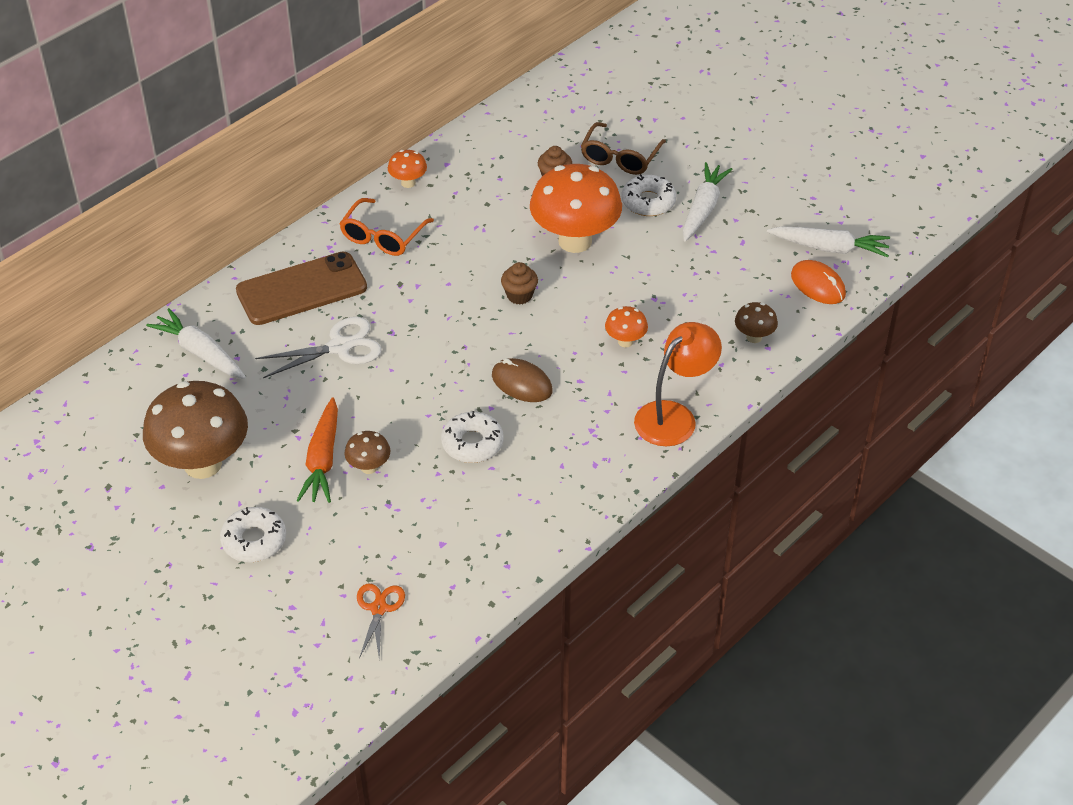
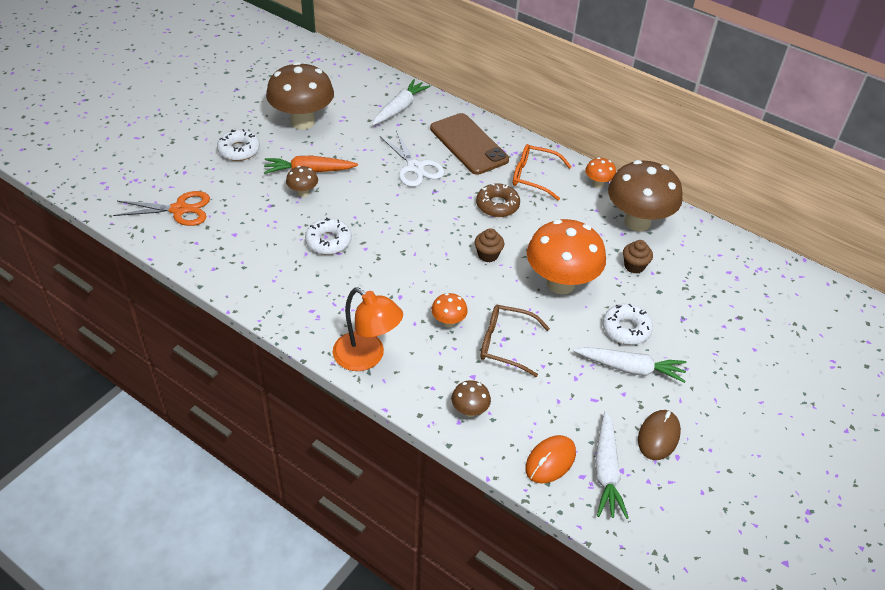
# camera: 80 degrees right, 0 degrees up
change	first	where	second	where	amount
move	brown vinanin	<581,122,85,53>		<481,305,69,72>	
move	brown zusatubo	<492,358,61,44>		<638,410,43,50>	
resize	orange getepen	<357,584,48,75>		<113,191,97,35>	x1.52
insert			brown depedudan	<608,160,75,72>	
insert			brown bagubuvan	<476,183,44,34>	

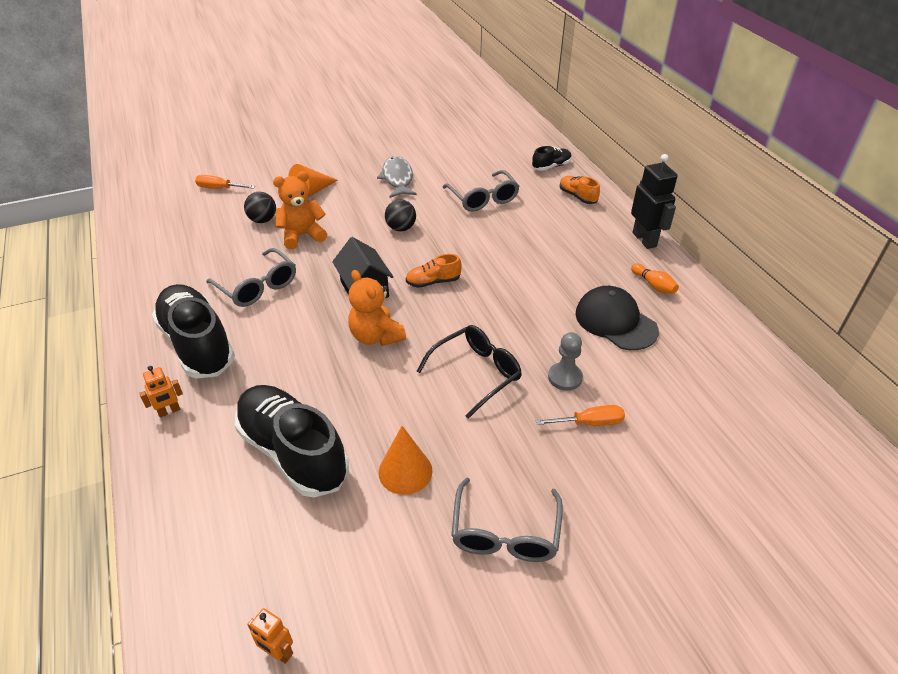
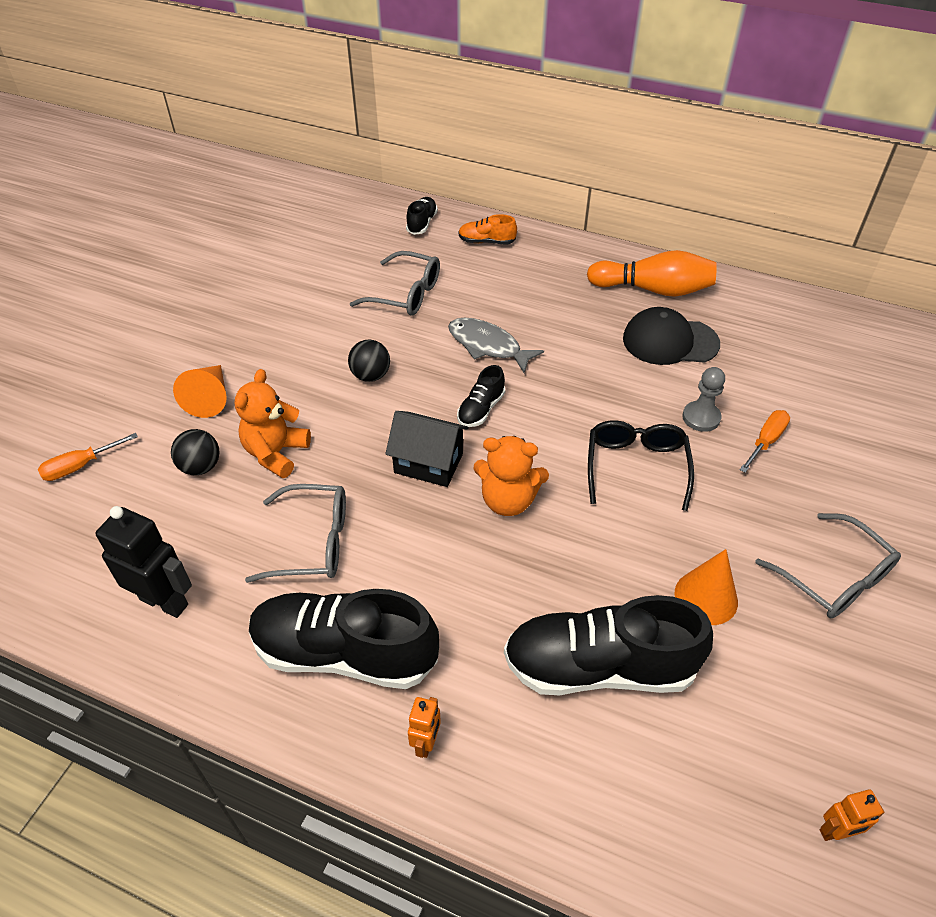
# camera: 45 degrees left, 5 degrees up
change	first	where	second	where	amount
move	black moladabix	<631,154,46,95>		<96,506,96,112>	
move	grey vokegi	<377,156,40,42>		<448,317,96,56>	
recolor	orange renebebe	<406,254,56,34>	black renebebe	<457,365,48,62>	
resize	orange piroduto	<631,263,48,31>		<587,250,130,47>	x2.06

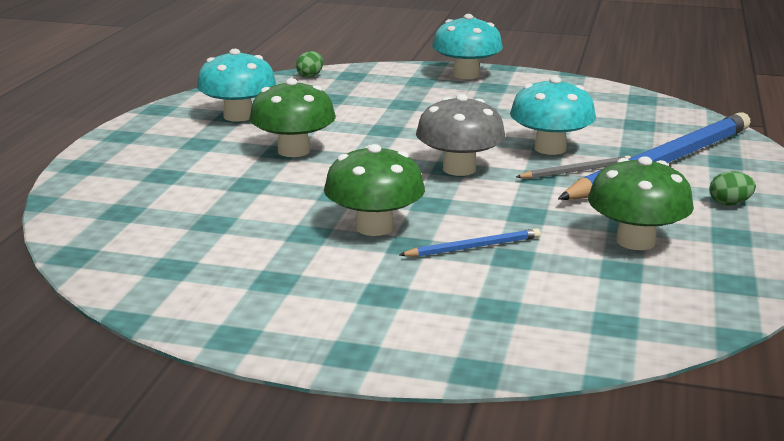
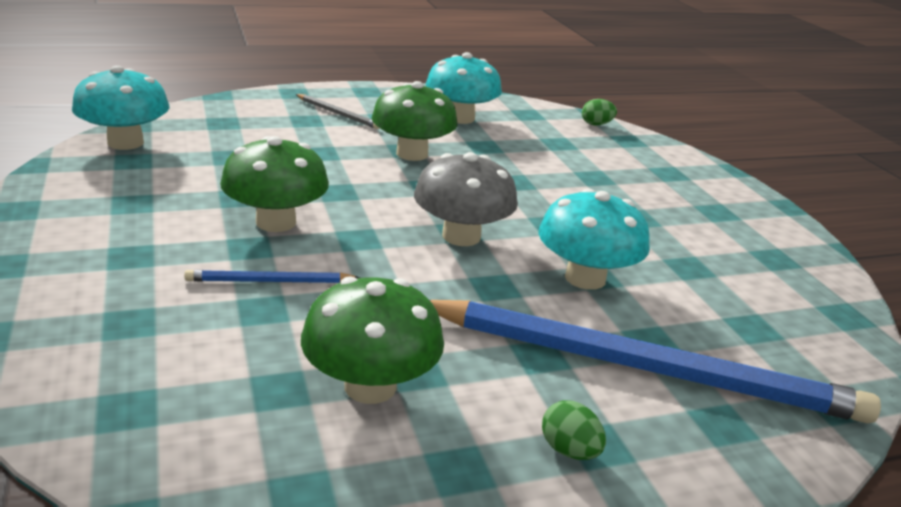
# camera: 55 degrees right, 5 degrees up
change	first	where	second	where	amount
move	turquoise depedudan	<432,14,71,65>		<72,65,97,85>	
move	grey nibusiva	<516,156,115,23>		<296,94,84,35>	
rotate	blue nibusiva	<399,228,142,29>		<184,270,176,13>	135 degrees clockwise

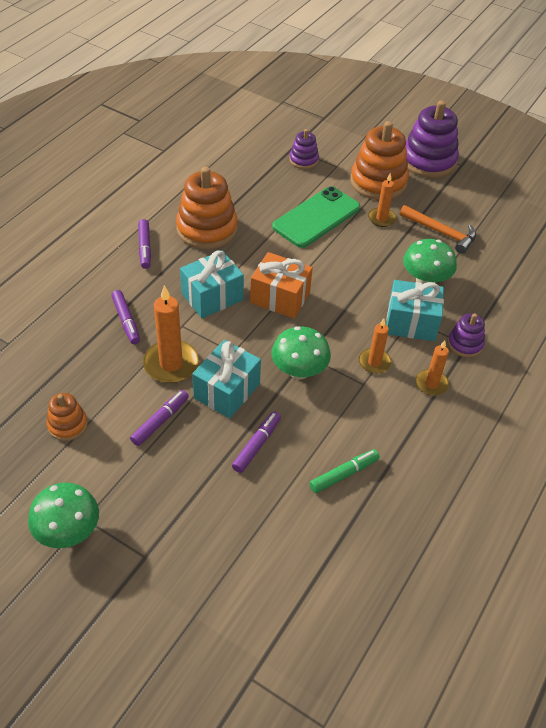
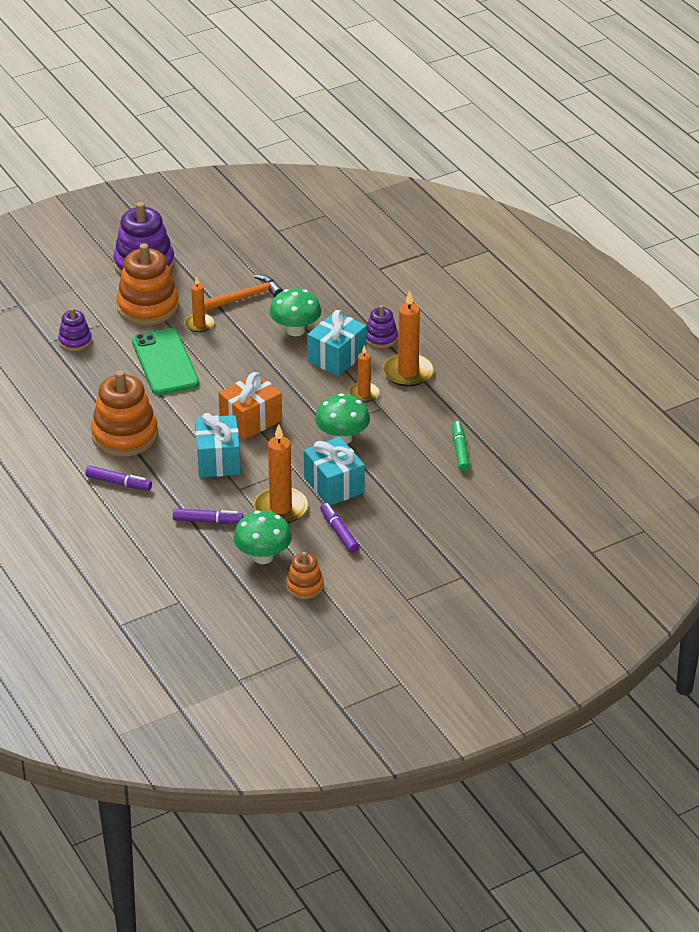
# camera: 60 degrees left, 10 degrees down
change	first	where	second	where	amount
resize	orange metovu	<416,341,33,55>		<383,291,51,96>	x1.67
delete	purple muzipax	<232,411,49,62>			
move	green depedudan	<28,483,71,65>		<234,511,58,53>	

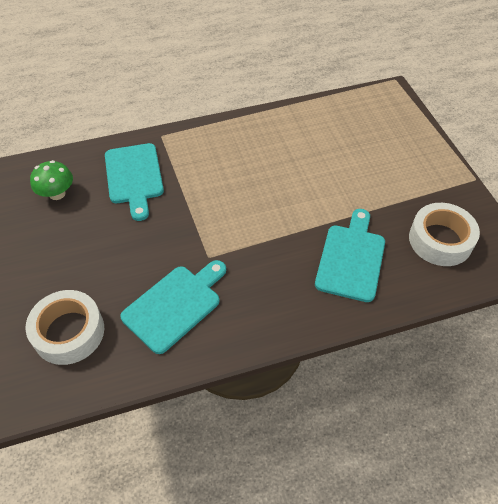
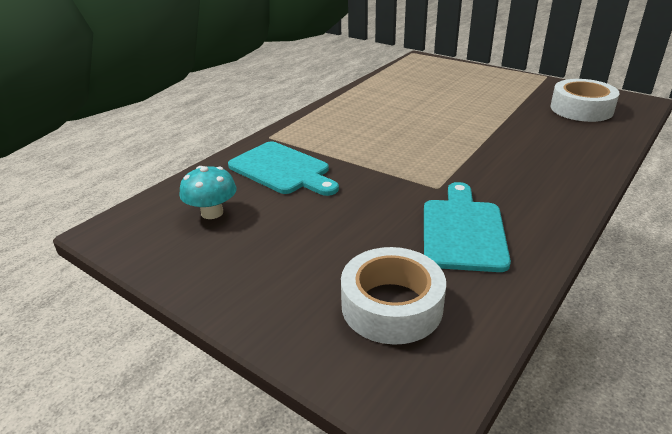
# camera: 35 degrees left, 20 degrees down
change	first	where	second	where	amount
recolor	green depedudan	<30,160,43,40>	turquoise depedudan	<179,166,58,53>	
delete	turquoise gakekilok	<315,209,70,93>			

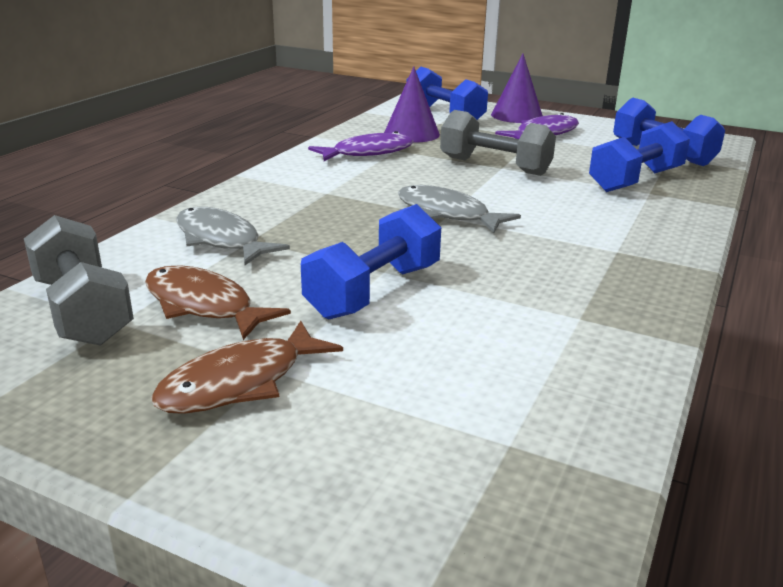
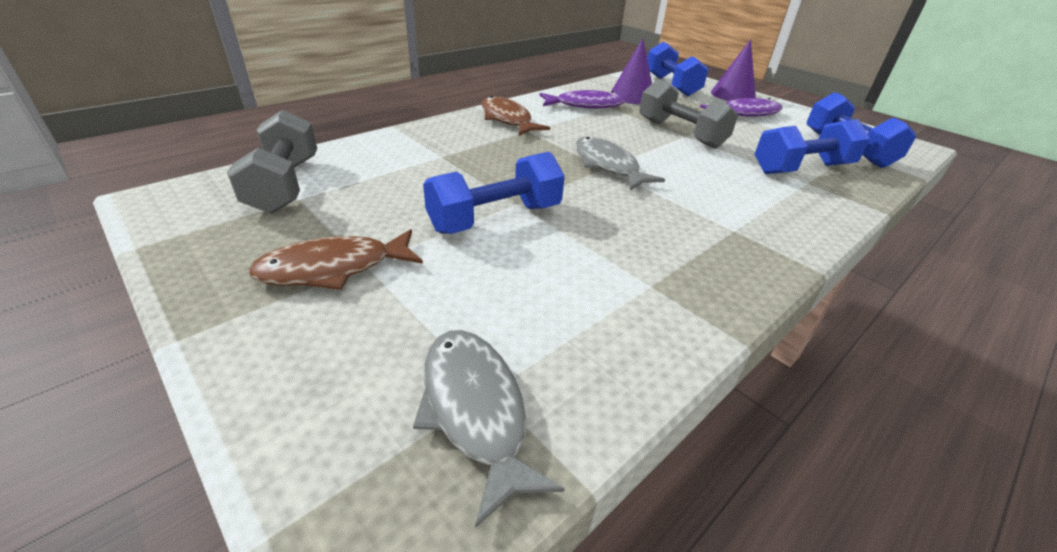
# camera: 20 degrees right, 10 degrees up
change	first	where	second	where	amount
move	grey vokegi	<176,207,114,58>		<413,330,152,198>	
move	brown vokegi	<145,265,146,75>		<482,96,68,40>	

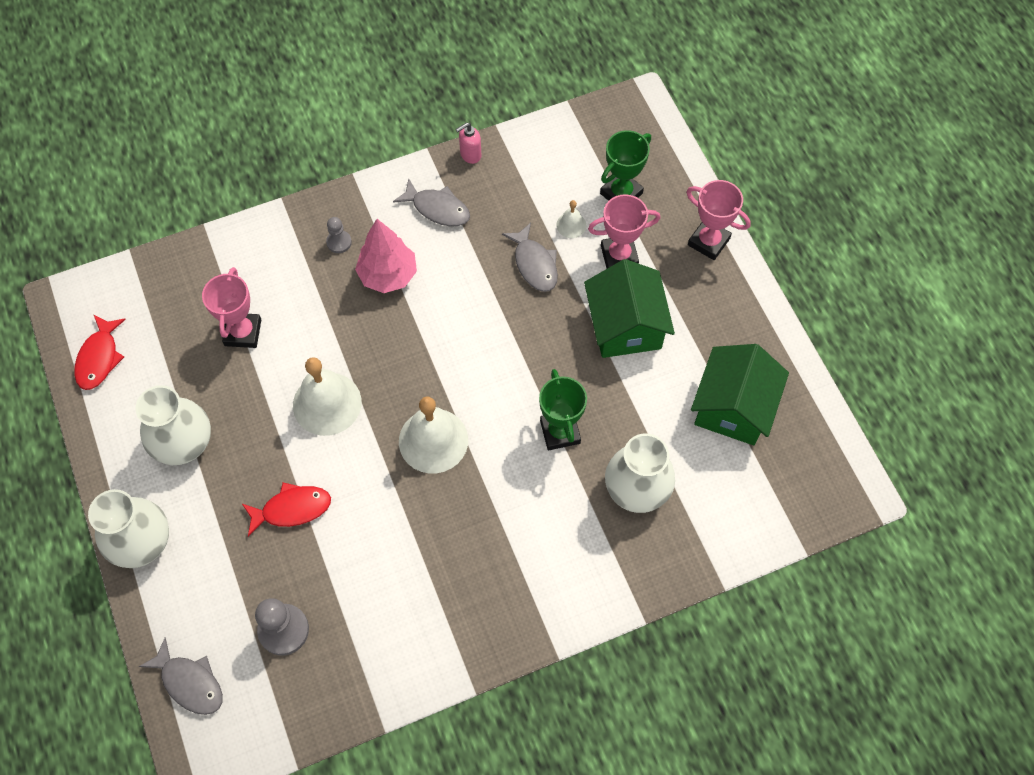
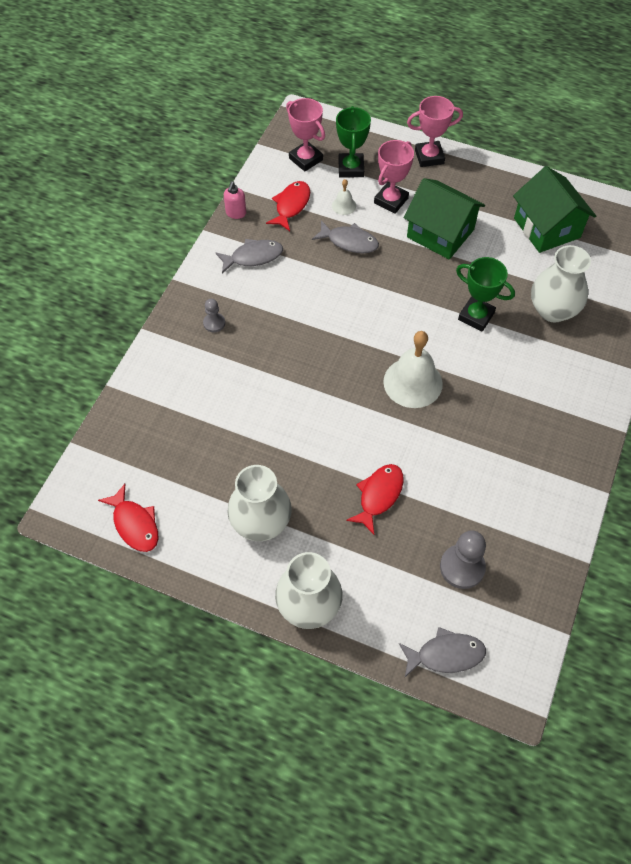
# camera: 45 degrees left, 5 degrees down
change	first	where	second	where	amount
delete	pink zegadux	<355,219,62,74>			
move	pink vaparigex	<202,267,59,81>		<286,98,39,73>	
delete	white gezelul	<293,357,68,79>			
insert			red vokegi	<266,181,44,50>	

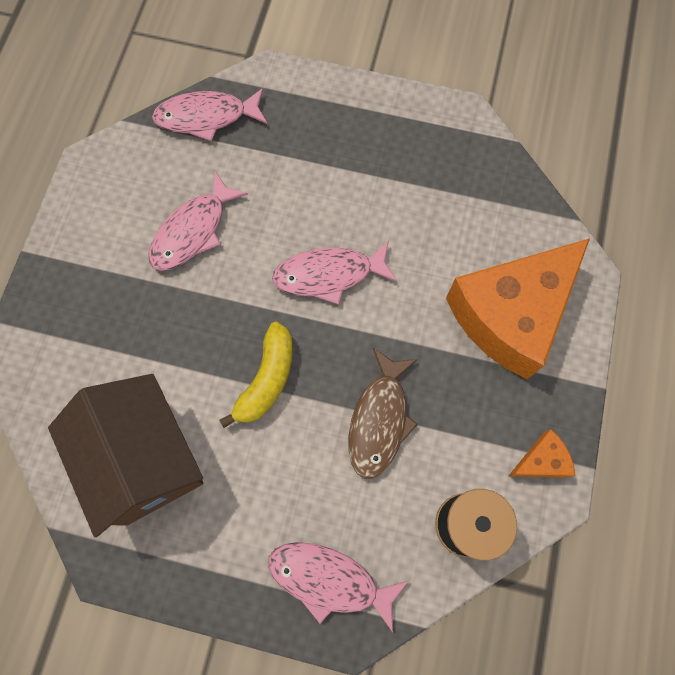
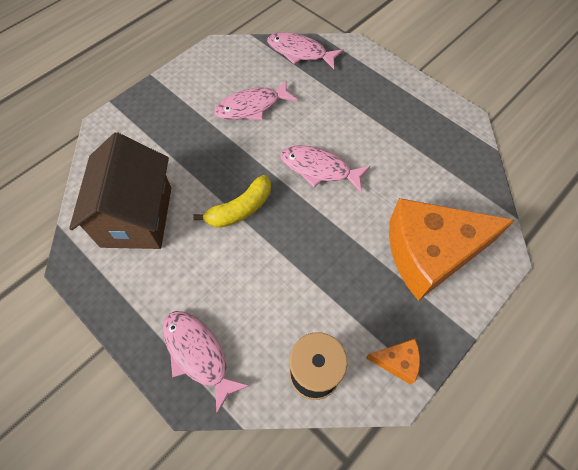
# camera: 30 degrees right, 10 degrees down
change	first	where	second	where	amount
delete	brown vokegi	<349,348,69,131>			

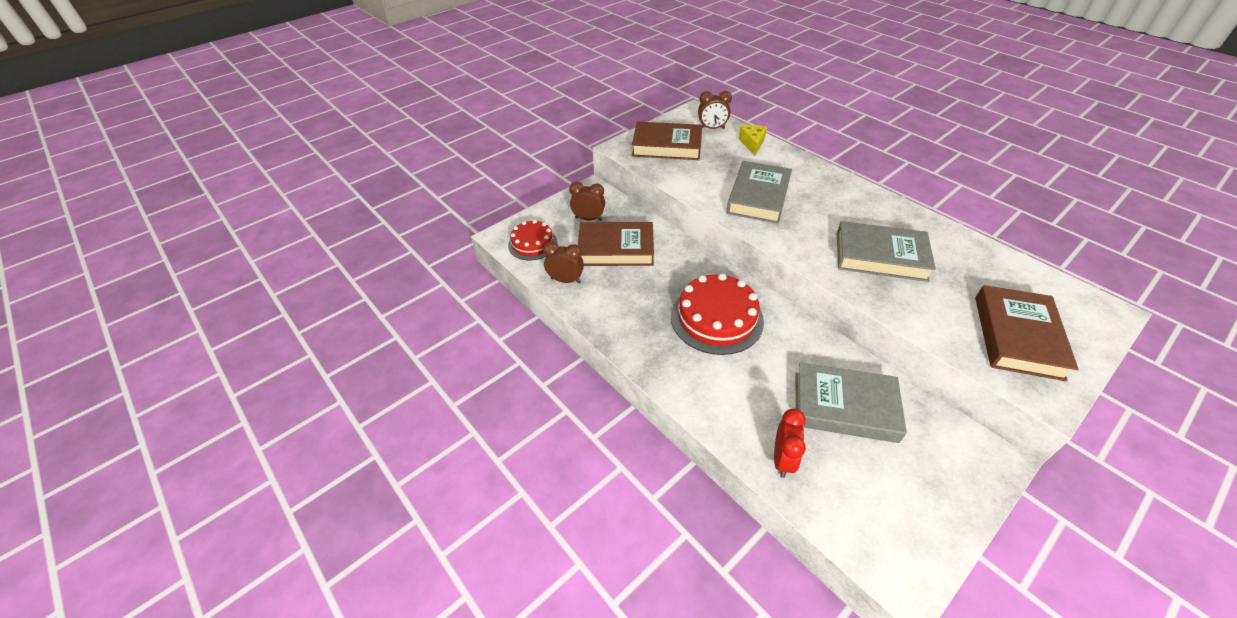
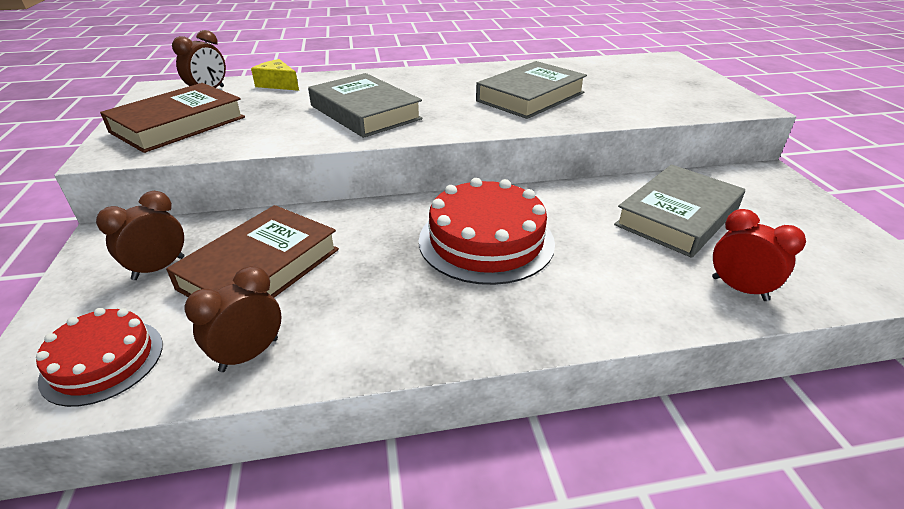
# camera: 60 degrees left, 10 degrees down
change	first	where	second	where	amount
delete	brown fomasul	<975,285,103,96>			

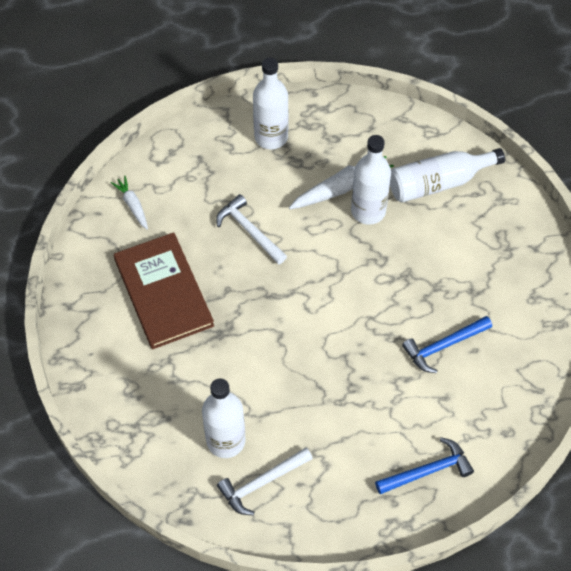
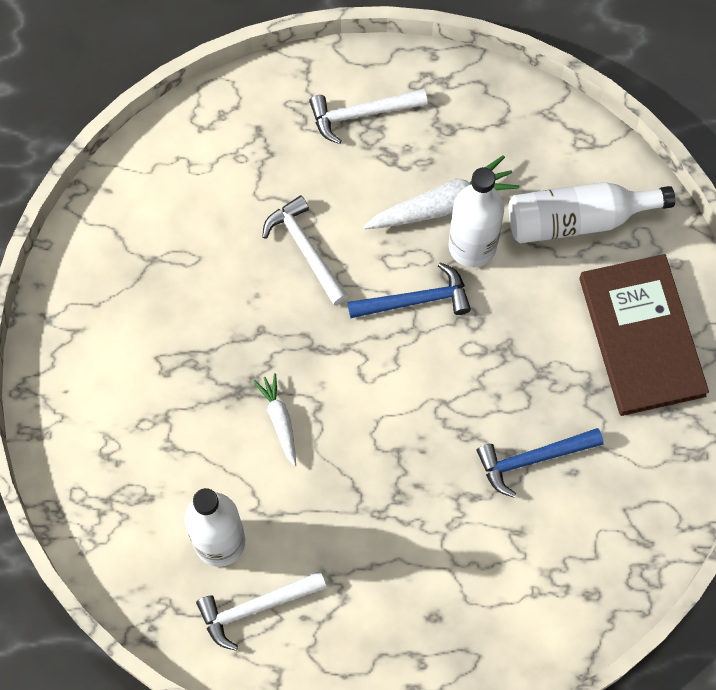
# camera: 10 degrees right, 10 degrees up
change	first	where	second	where	amount
replace	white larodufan	<253,58,35,91>	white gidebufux	<309,89,118,55>	
move	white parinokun	<111,176,37,54>		<253,373,43,94>	
move	brown fomasul	<114,232,100,117>		<579,254,130,162>	
move	blue gidebufux	<375,437,99,57>		<348,262,123,56>	

